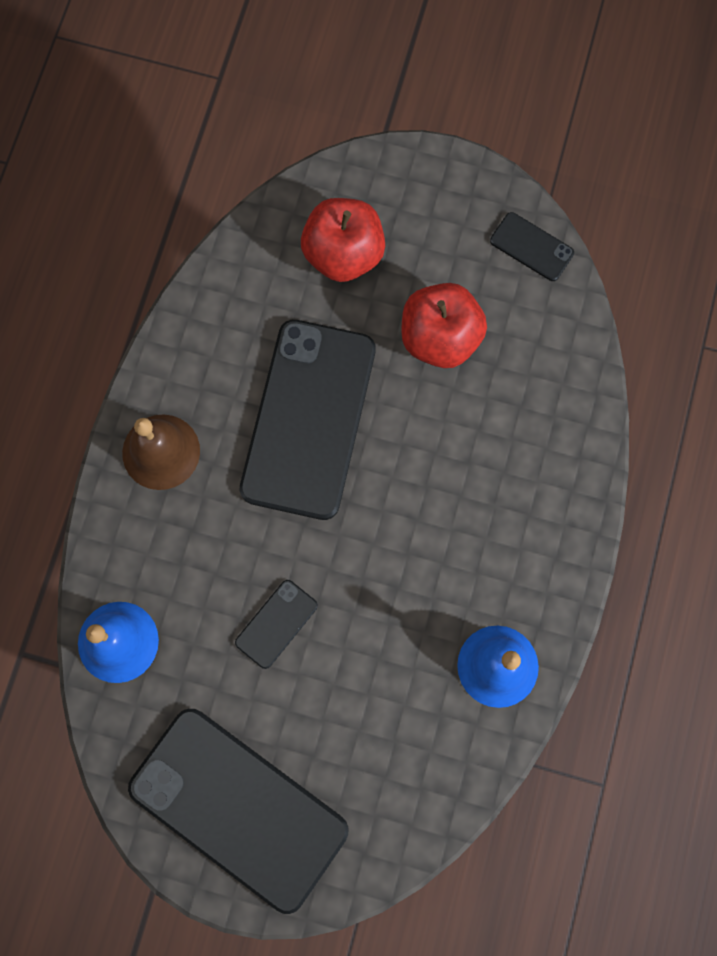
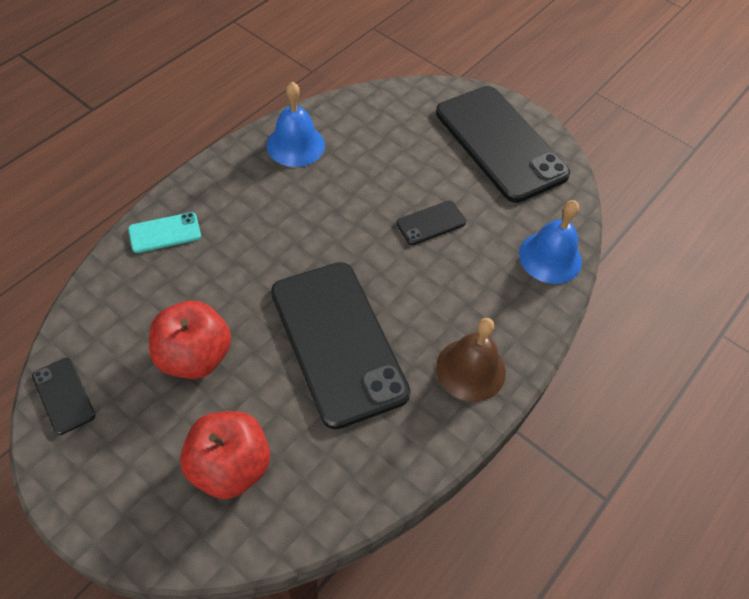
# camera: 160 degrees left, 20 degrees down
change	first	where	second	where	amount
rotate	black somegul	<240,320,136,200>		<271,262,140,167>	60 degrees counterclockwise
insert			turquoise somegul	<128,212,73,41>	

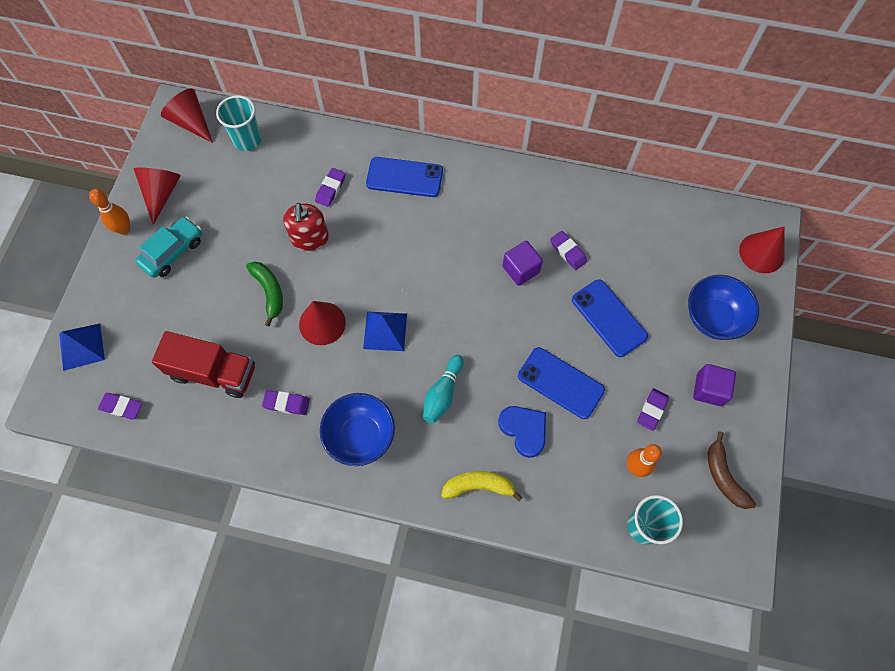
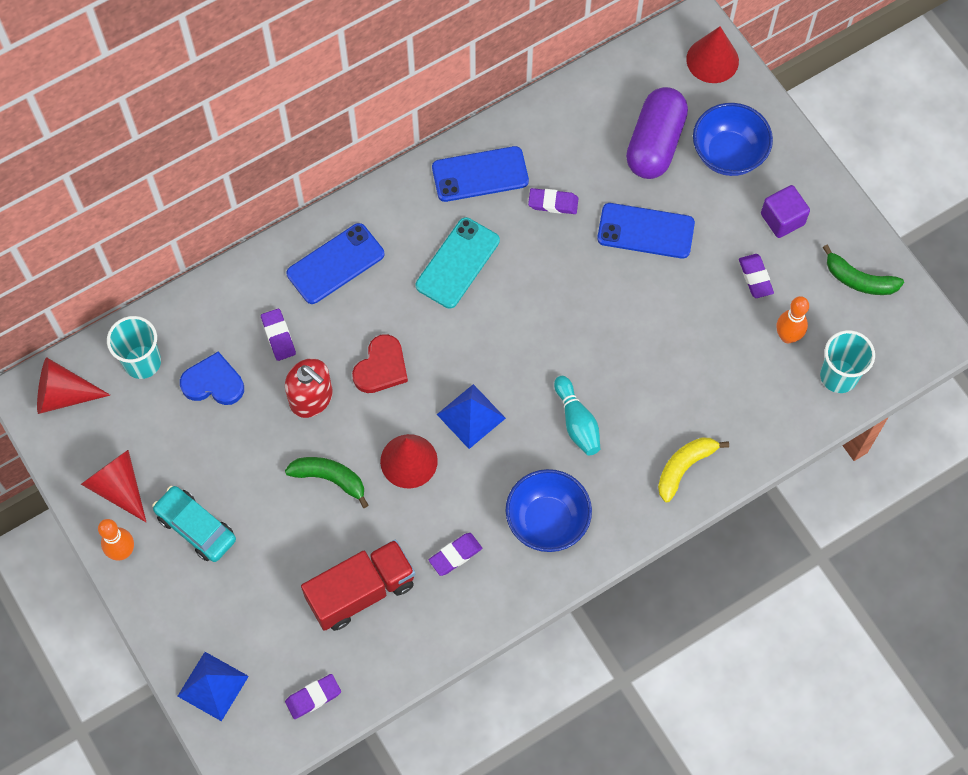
# camera: 45 degrees left, 0 degrees up
change	first	where	second	where	amount
rotate	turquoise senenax	<135,217,67,61>		<152,486,84,76>	45 degrees counterclockwise
delete	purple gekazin	<503,241,40,45>			
move	blue somegul	<518,347,87,72>		<432,146,97,56>	
move	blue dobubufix	<498,406,48,52>		<180,351,64,54>	
recolor	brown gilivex	<708,431,48,78>	green gilivex	<823,245,81,50>	
insert			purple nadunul	<626,87,62,92>	
insert			turquoise somegul	<416,217,84,92>	
insert			red dobubufix	<352,334,56,59>	

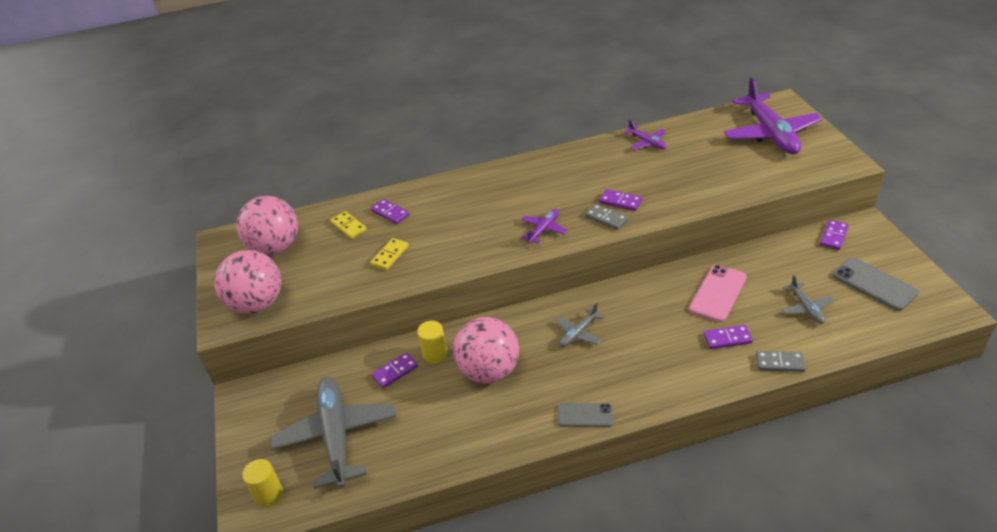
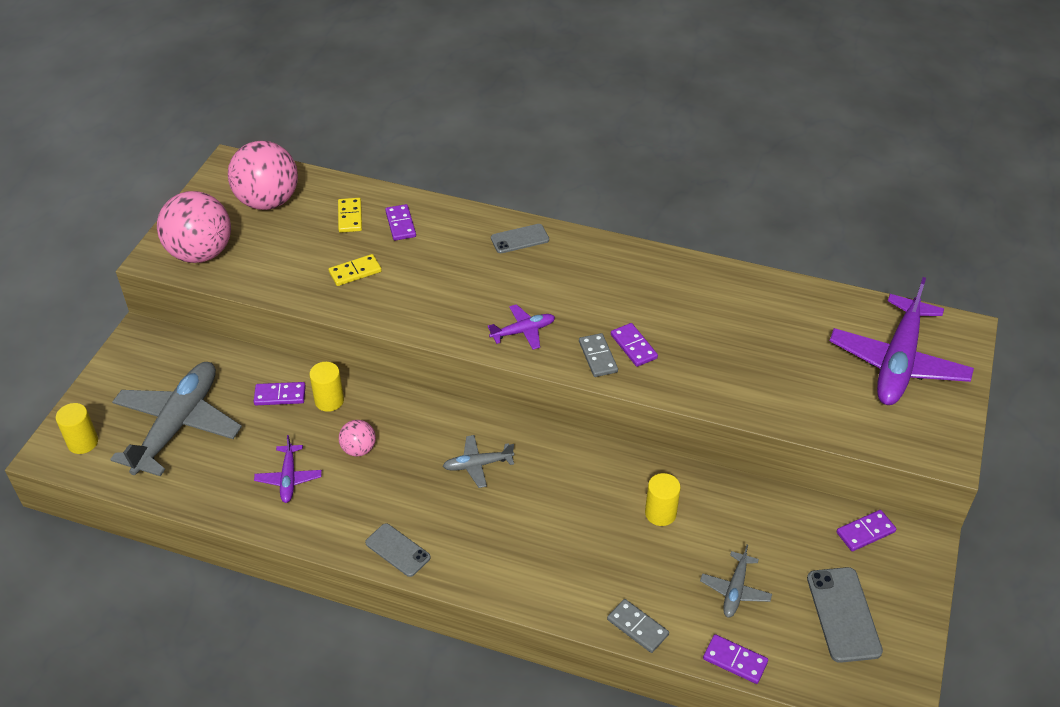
# camera: 30 degrees right, 5 degrees up
change	first	where	second	where	amount
move	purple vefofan	<624,120,42,30>		<254,435,68,68>	
replace	pink somegul	<689,265,58,57>	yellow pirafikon	<645,473,36,53>	
resize	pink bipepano	<453,317,66,66>		<339,420,37,36>	x0.48
move	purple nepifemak	<704,325,49,24>		<703,634,65,50>	
insert			grey somegul	<491,224,58,29>	

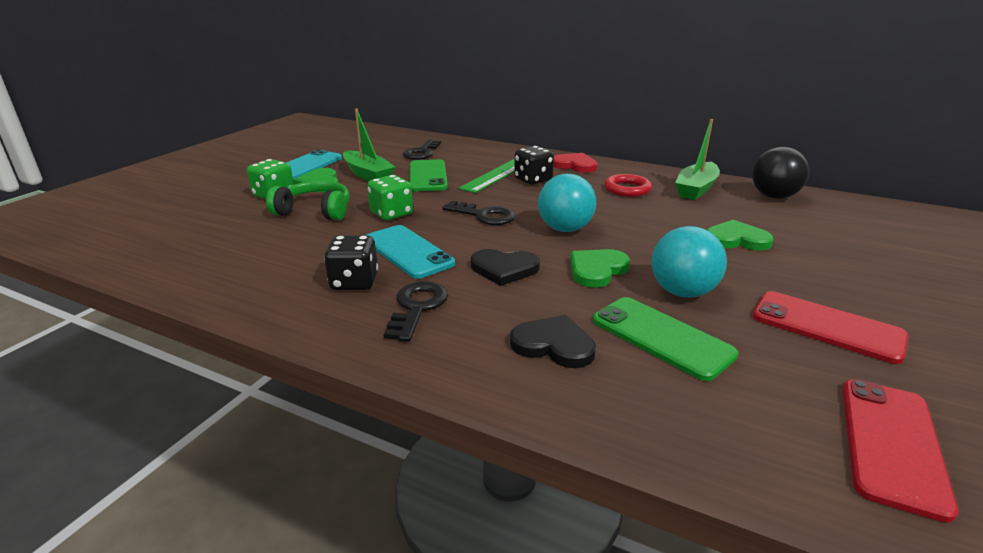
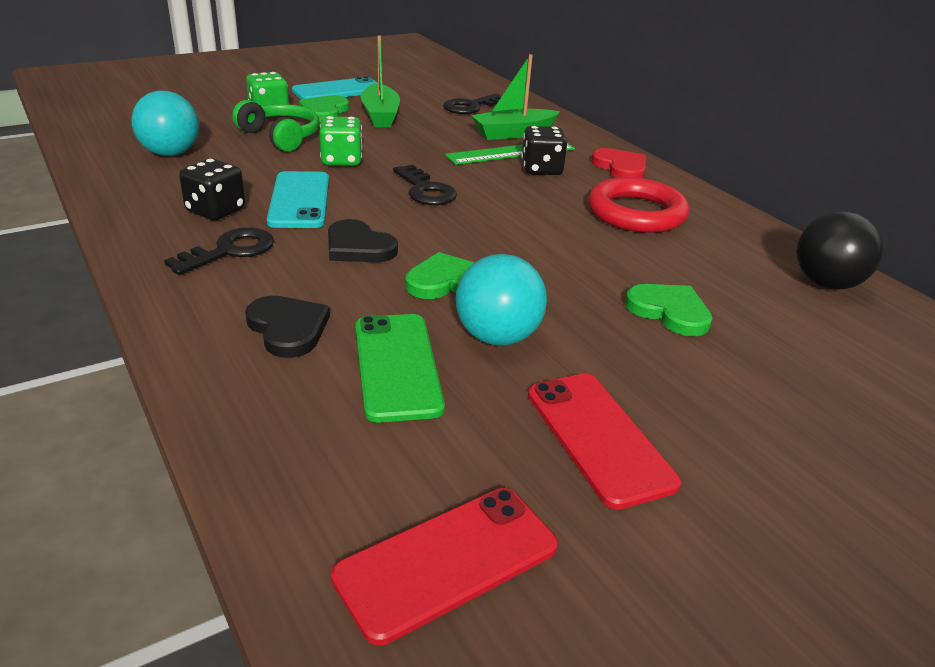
# camera: 30 degrees right, 5 degrees up
change	first	where	second	where	amount
move	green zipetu	<675,119,45,81>		<471,54,89,86>	
delete	green somegul	<409,159,39,32>			
move	turquoise bipepano	<538,174,58,58>		<131,91,68,65>	
resize	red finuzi	<604,174,48,23>		<588,177,101,56>	x1.57

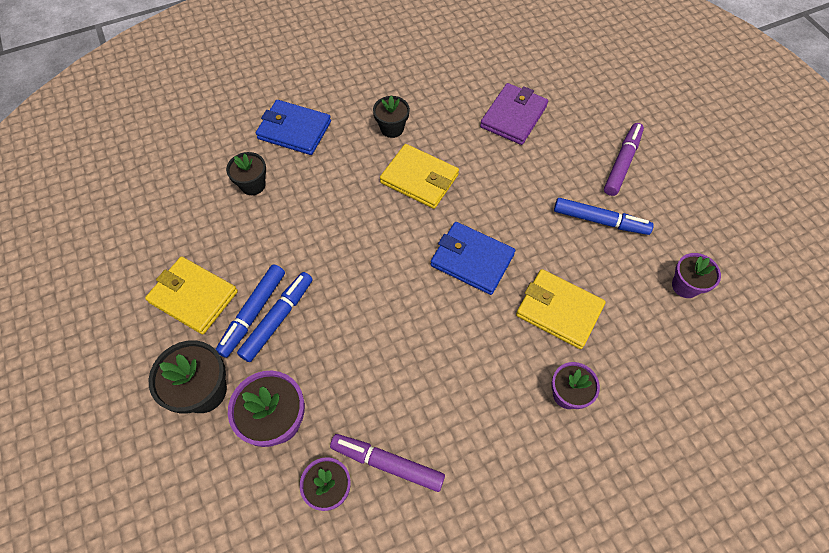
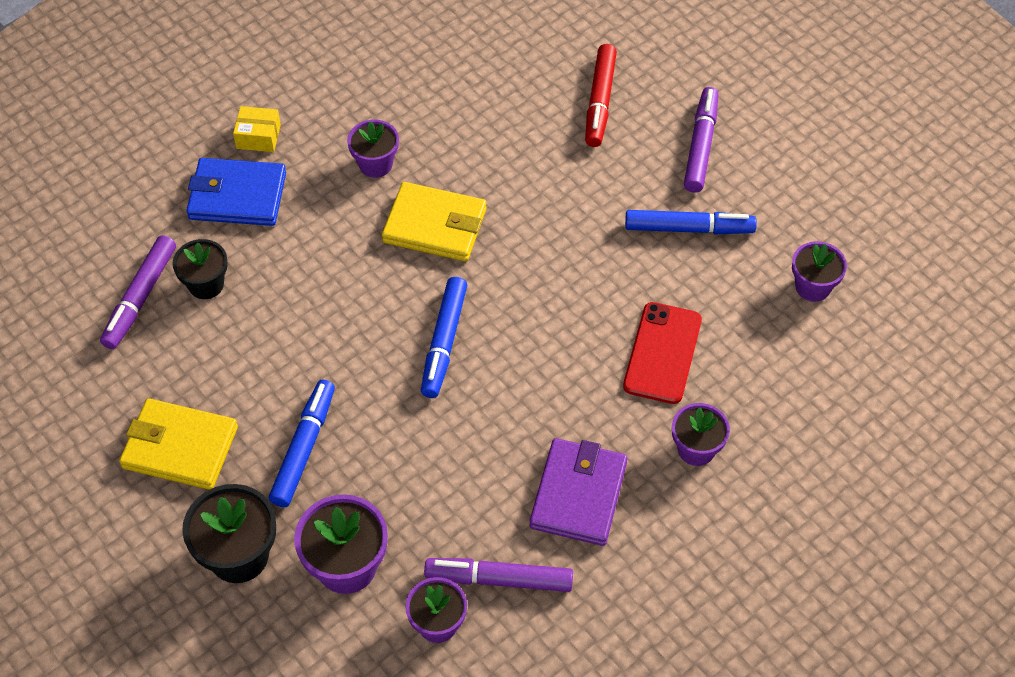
# camera: 15 degrees left, 5 degrees down
change	first	where	second	where	amount
move	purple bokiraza	<480,83,68,62>		<530,438,98,108>	
recolor	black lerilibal	<373,96,37,42>	purple lerilibal	<347,120,52,58>	
delete	blue bokiraza	<430,222,85,73>			
move	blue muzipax	<216,264,69,94>		<421,277,46,121>	
replace	yellow bokiraza	<516,269,90,80>	red somegul	<623,302,79,102>	
insert			red muzipax	<585,44,32,103>	
insert			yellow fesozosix	<233,106,48,46>	
insert			purple muzipax	<100,235,76,114>	

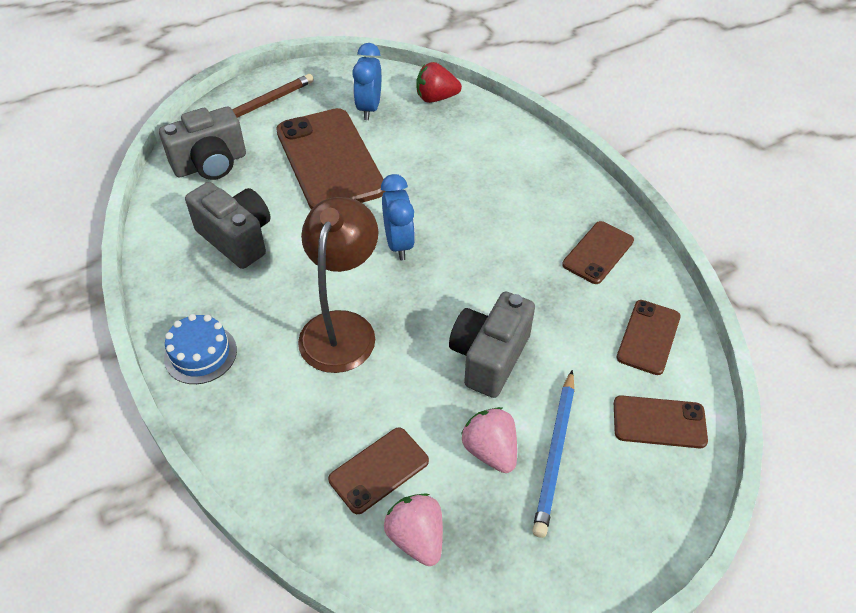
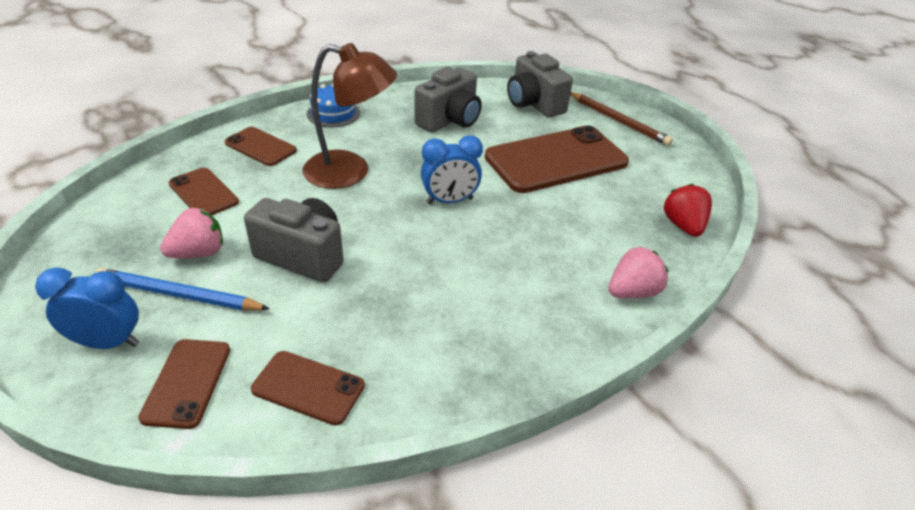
# camera: 85 degrees right, 10 degrees down
change	first	where	second	where	amount
move	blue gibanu	<352,43,29,77>		<35,267,104,82>	
move	brown somegul	<562,221,72,63>		<225,127,72,39>	
move	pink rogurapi	<384,493,59,73>		<608,246,60,52>	

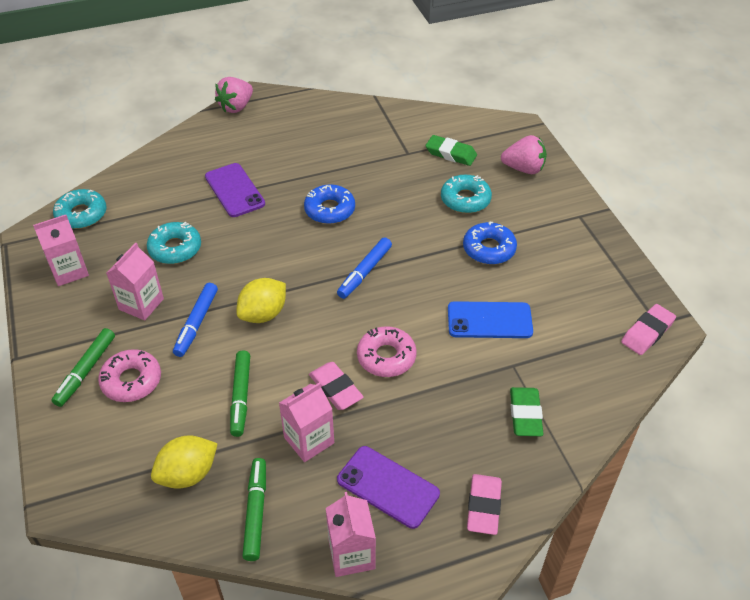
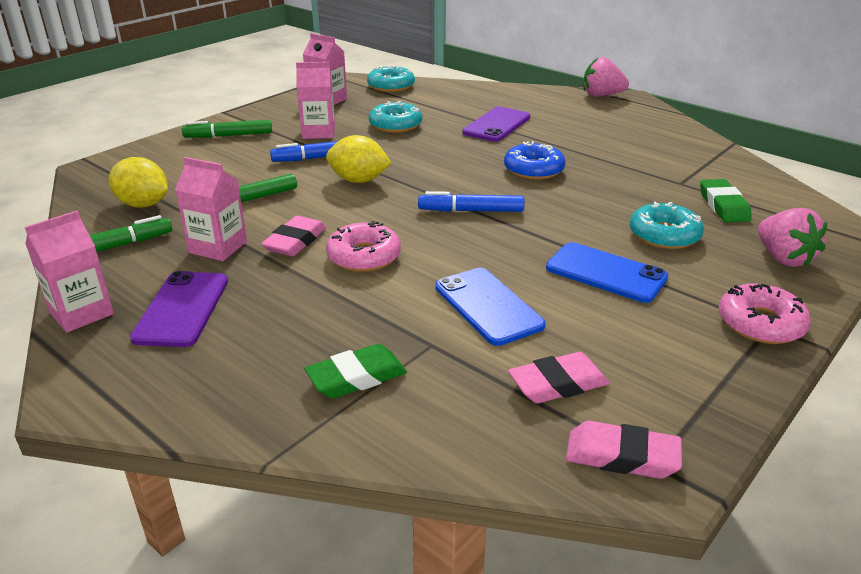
# camera: 60 degrees right, 15 degrees down
change	first	where	second	where	amount
replace	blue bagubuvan	<463,222,54,42>	blue somegul	<546,242,122,61>	
move	pink bagubuvan	<98,349,63,53>		<719,283,92,61>	
move	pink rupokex	<467,474,35,61>		<508,352,101,51>	

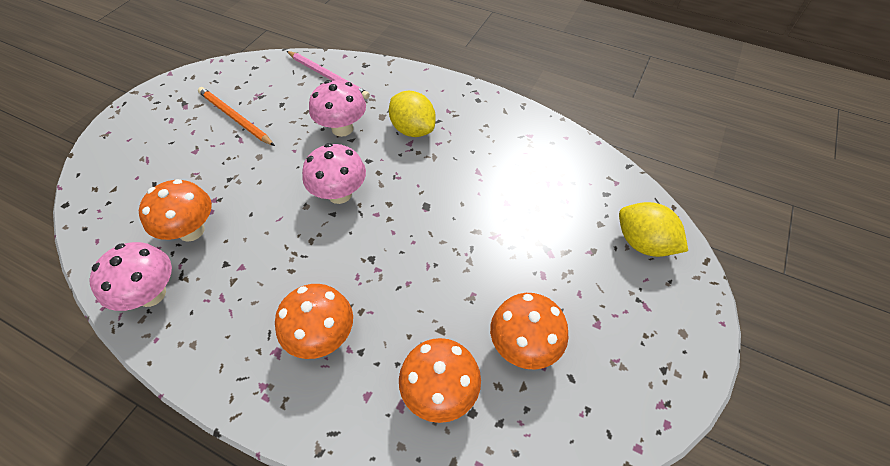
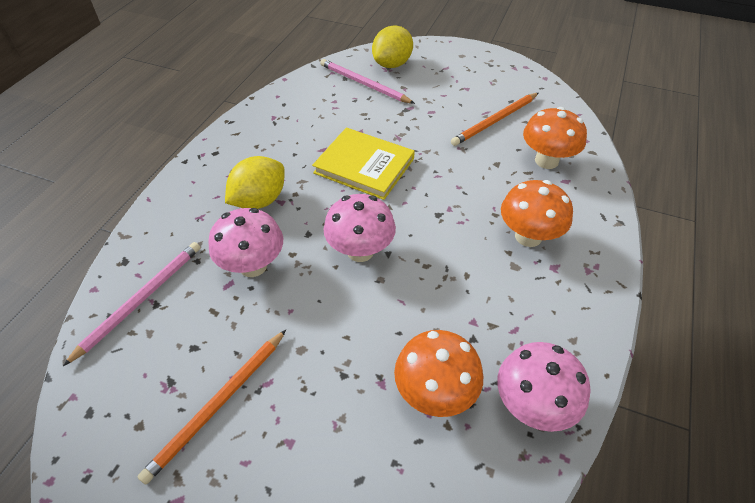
# camera: 95 degrees left, 5 degrees down
change	first	where	second	where	amount
replace	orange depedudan	<490,293,79,77>	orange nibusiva	<451,93,87,53>	
insert			pink nibusiva	<320,59,95,45>	
insert			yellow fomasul	<312,128,103,72>	

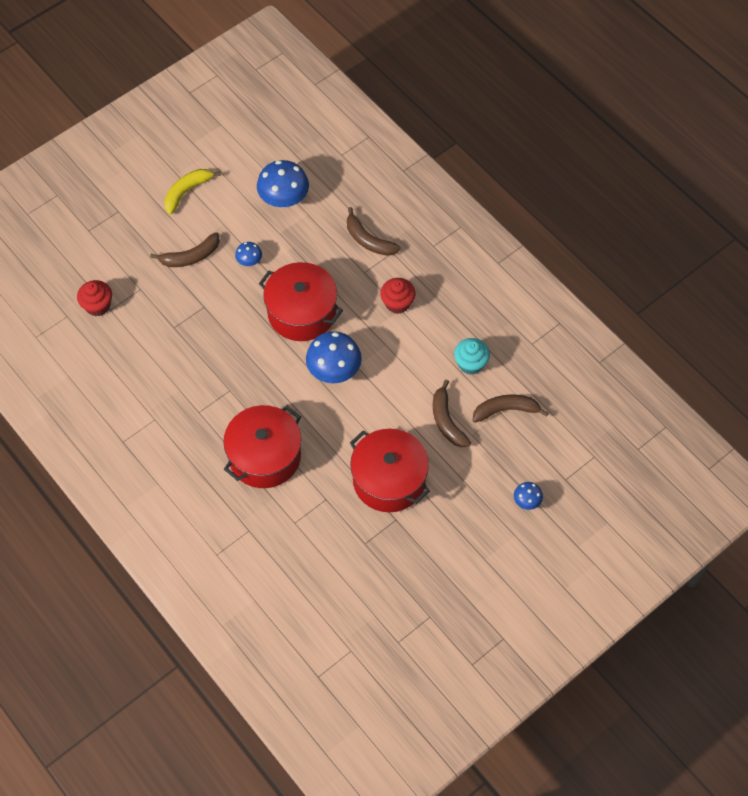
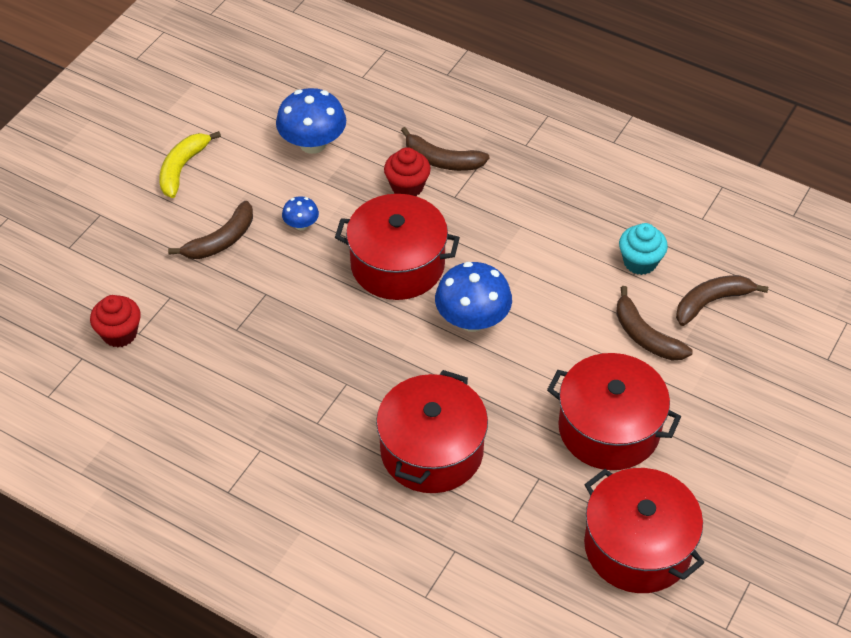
# camera: 20 degrees left, 10 degrees down
change	first	where	second	where	amount
move	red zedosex	<380,278,35,36>		<384,147,47,49>	
delete	blue depedudan	<514,482,29,28>			
insert			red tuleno	<584,468,120,125>	

